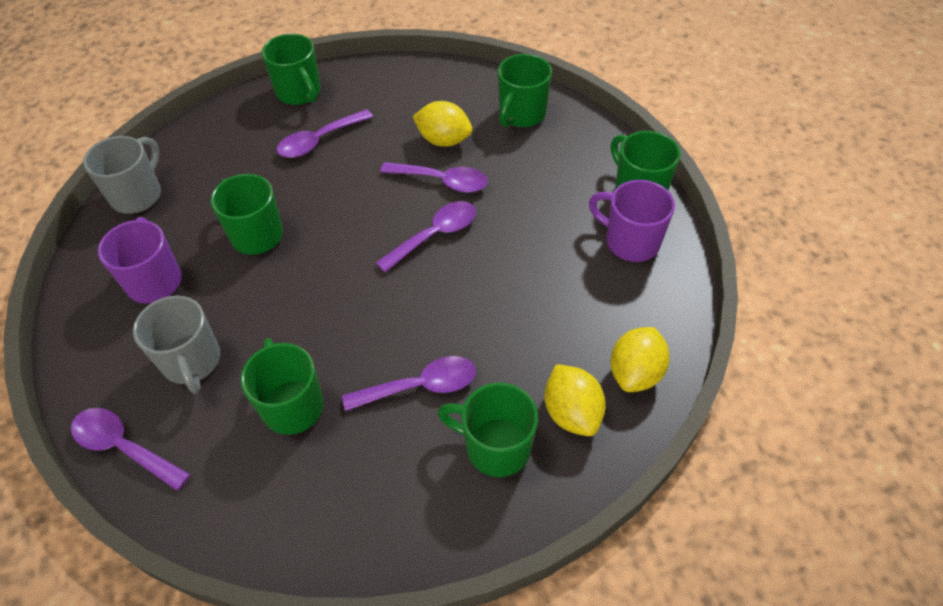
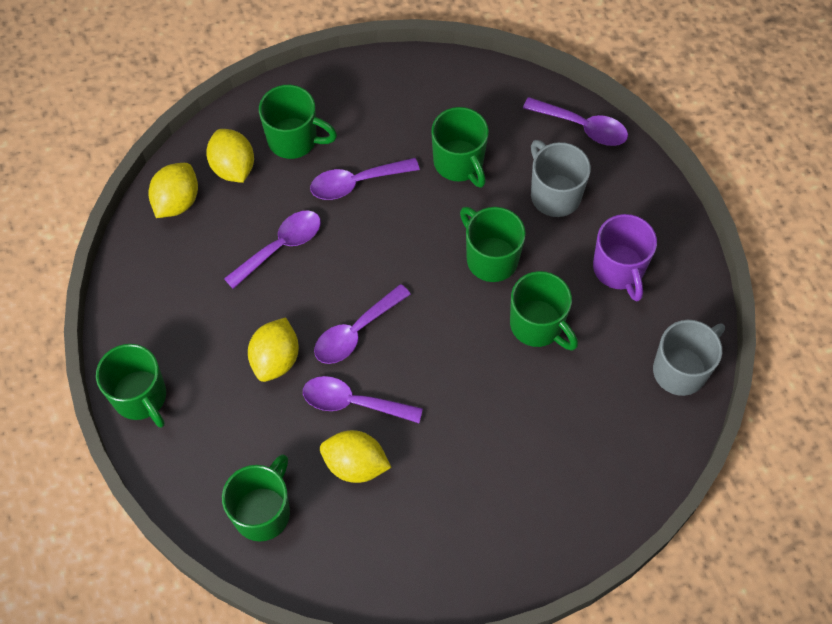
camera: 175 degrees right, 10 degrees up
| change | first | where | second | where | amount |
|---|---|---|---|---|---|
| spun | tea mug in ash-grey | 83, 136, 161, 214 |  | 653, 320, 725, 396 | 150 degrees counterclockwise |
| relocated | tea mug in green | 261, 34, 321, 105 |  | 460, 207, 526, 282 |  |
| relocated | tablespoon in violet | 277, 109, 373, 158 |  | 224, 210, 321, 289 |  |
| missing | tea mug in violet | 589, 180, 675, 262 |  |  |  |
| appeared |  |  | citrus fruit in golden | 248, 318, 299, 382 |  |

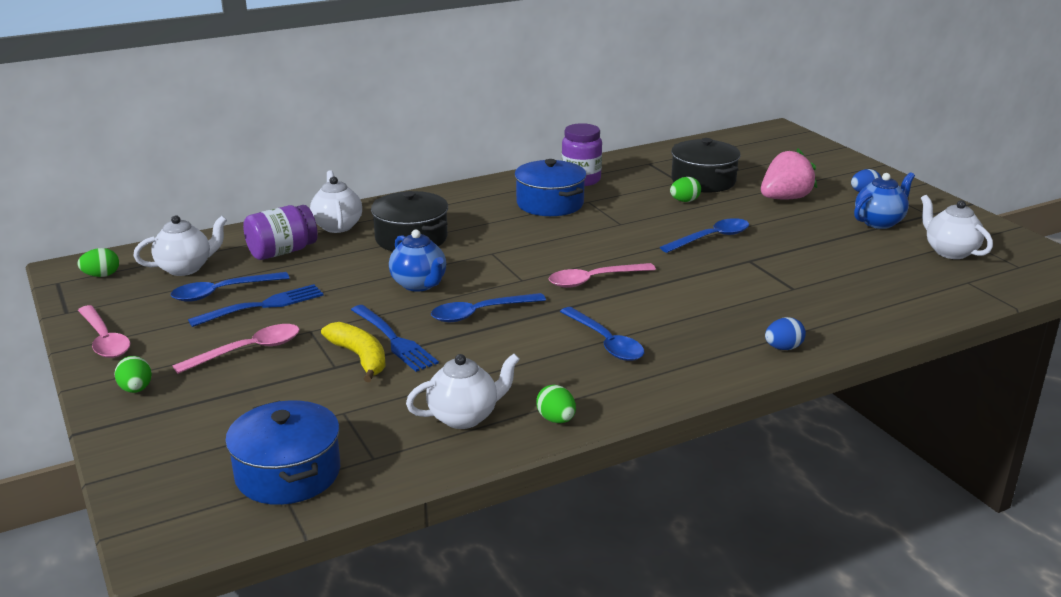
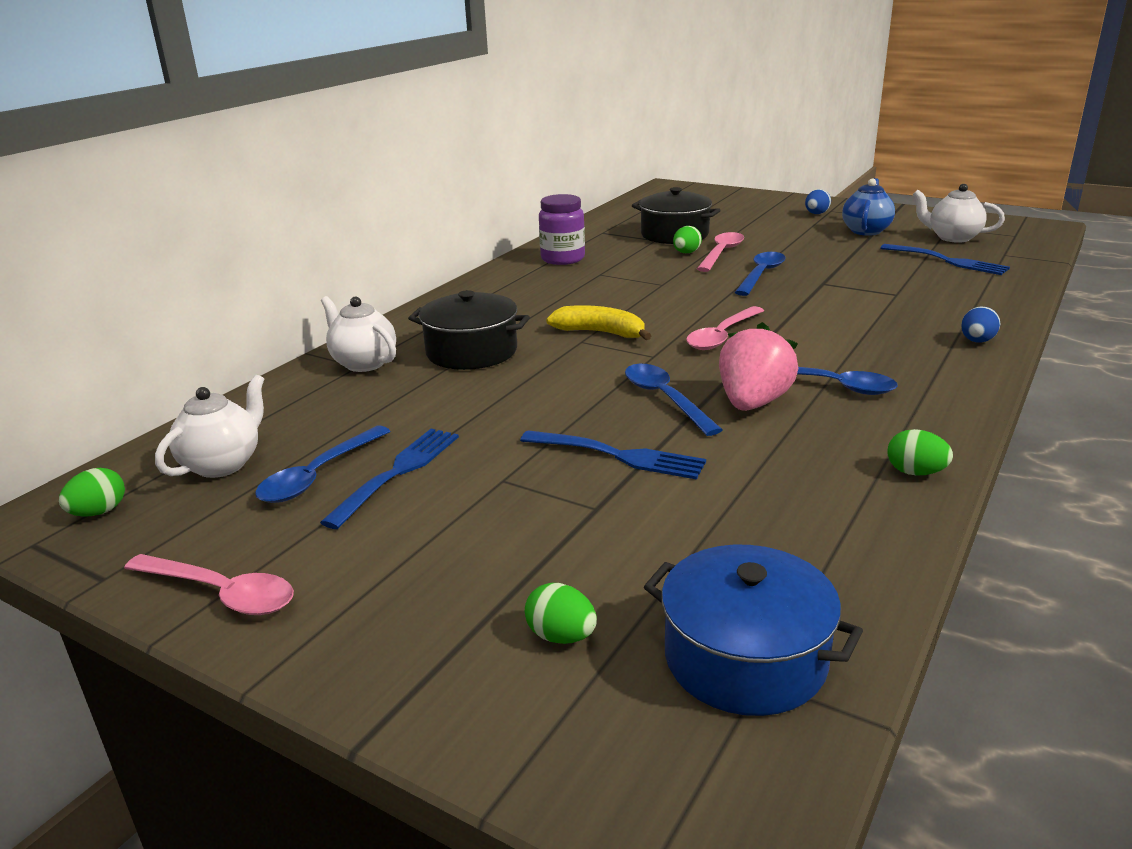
camera: 30 degrees left, 0 degrees up
| change | first | where | second | where | amount |
|---|---|---|---|---|---|
| relocated | egg in green | 115, 356, 152, 393 |  | 525, 583, 597, 644 |  |
| relocated | tablespoon in rosy | 173, 324, 300, 374 |  | 697, 232, 744, 272 |  |
| missing | preserve jar in violet | 243, 205, 318, 260 |  |  |  |
| relocated | toy banana in golden | 321, 322, 386, 382 |  | 546, 305, 651, 340 |  |
| missing | teapot in blue | 389, 229, 446, 292 |  |  |  |
| missing | teapot in pure white | 406, 354, 520, 429 |  |  |  |
| spun | tablespoon in blue | 431, 293, 546, 322 |  | 625, 364, 723, 436 | 120 degrees clockwise |
| missing | pot in blue | 514, 159, 586, 216 |  |  |  |
| relocated | strawberry in rosy | 761, 149, 817, 200 |  | 719, 322, 798, 411 |  |
| appeared |  |  | fork in blue | 880, 244, 1010, 275 |  |

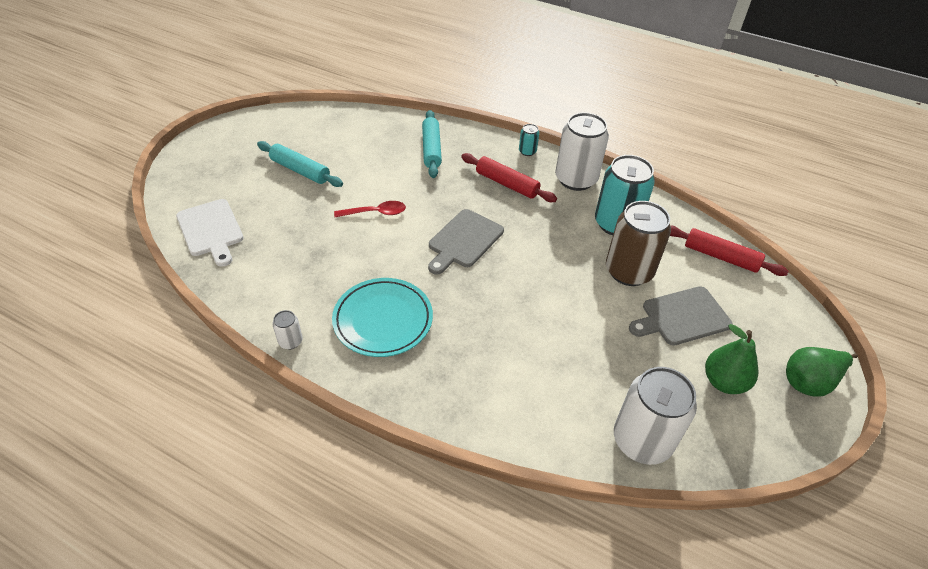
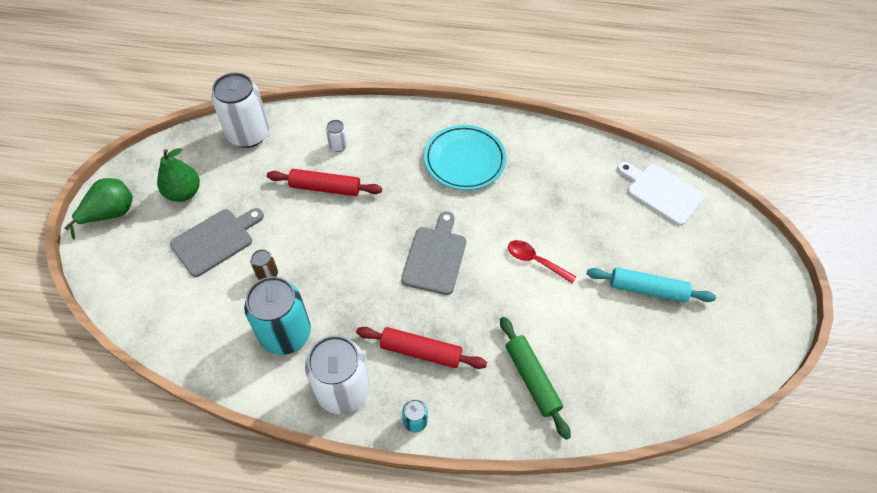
camera: 160 degrees right, 10 degrees up
| change | first | where | second | where | amount |
|---|---|---|---|---|---|
| relocated | tin in pure white | 272, 310, 303, 349 |  | 326, 120, 348, 152 |  |
| spun | tablespoon in crimson | 334, 201, 406, 217 |  | 508, 240, 576, 284 | 60 degrees clockwise |
| colour | rolling pin in turquoise | 422, 110, 442, 178 | rolling pin in green | 500, 317, 571, 440 |  |
| size | tin in russet | 606, 201, 671, 286 |  | 251, 249, 278, 280 | x0.44 |
| relocated | rolling pin in crimson | 670, 226, 789, 276 |  | 267, 169, 382, 196 |  |

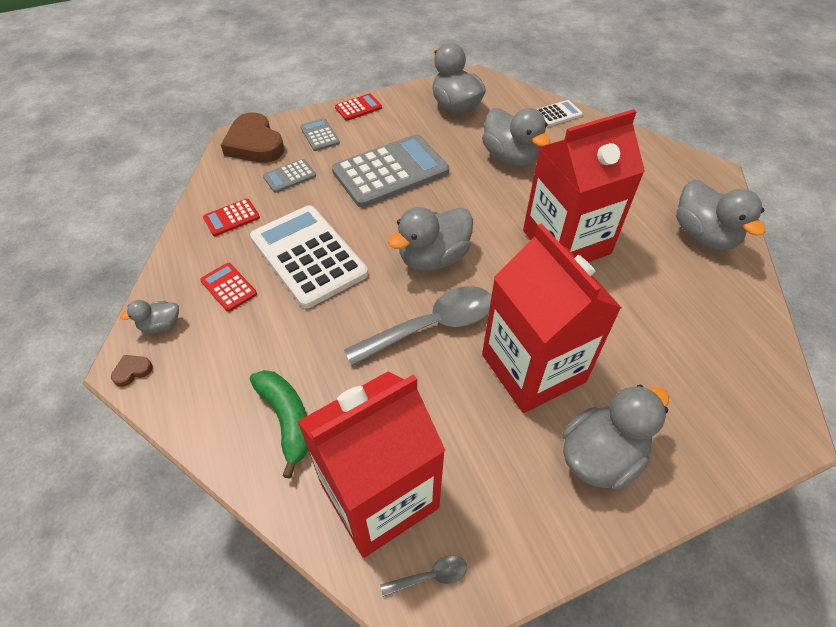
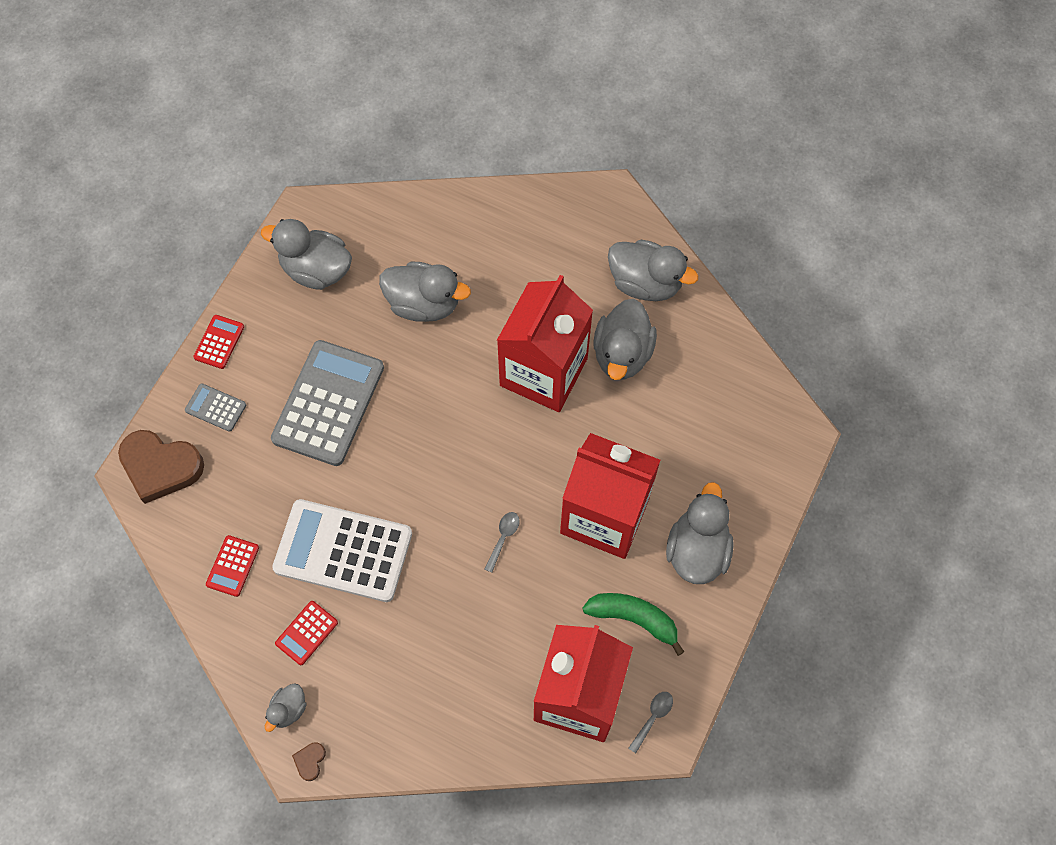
camera: 40 degrees left, 15 degrees up
| change | first | where | second | where | amount |
|---|---|---|---|---|---|
| spun | calculator in crimson | 200, 263, 257, 312 |  | 275, 601, 338, 665 | 60 degrees counterclockwise |
| relocated | toy banana in green | 250, 370, 308, 479 |  | 582, 593, 684, 656 |  |
| missing | calculator in ash-grey | 263, 159, 316, 193 |  |  |  |
| size | tablespoon in ash-grey | 344, 286, 492, 366 |  | 485, 512, 520, 573 | x0.42 |
| relocated | rubber duck in ash-grey | 388, 207, 473, 271 |  | 593, 299, 657, 380 |  |
| missing | calculator in pure white | 536, 100, 583, 126 |  |  |  |

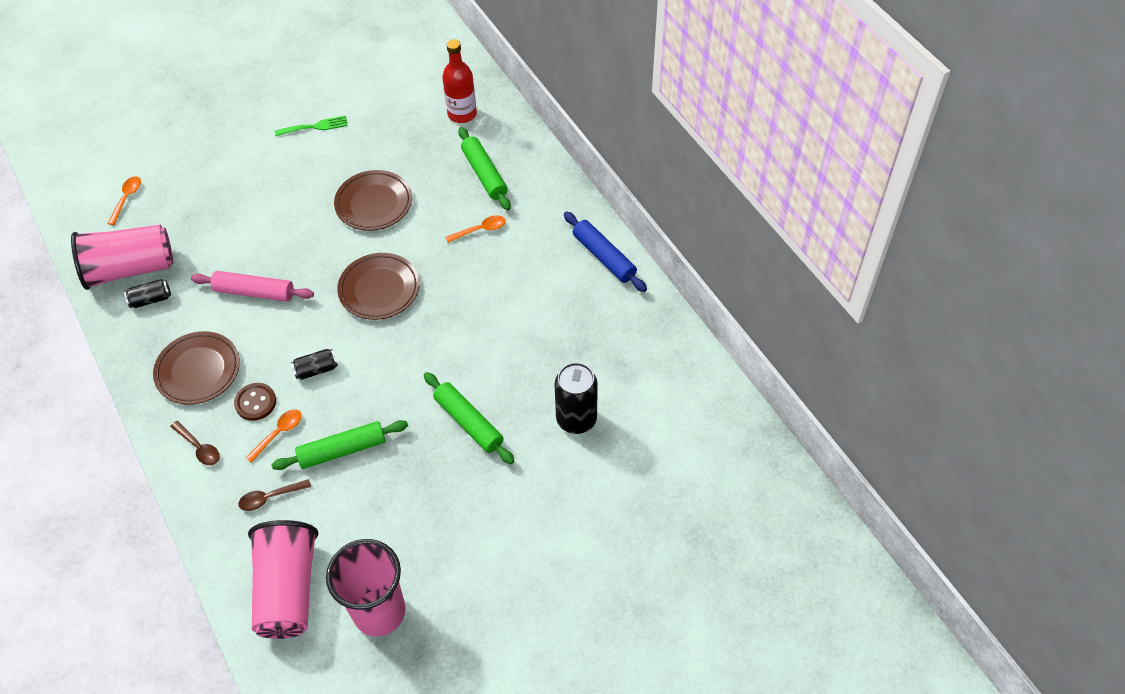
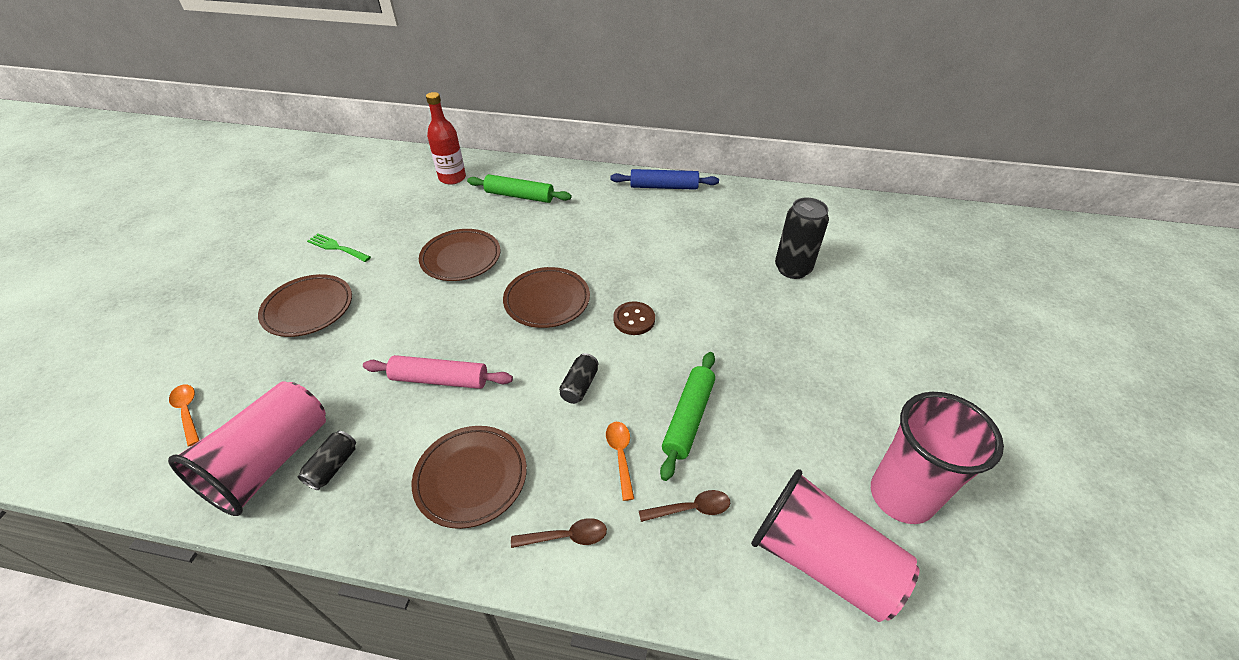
camera: 50 degrees left, 10 degrees down
| change | first | where | second | where | amount |
|---|---|---|---|---|---|
| spun | rolling pin in rosy | 191, 271, 314, 302 |  | 363, 355, 513, 389 | 45 degrees clockwise |
| relocated | shirt button in russet | 234, 383, 276, 421 |  | 613, 302, 655, 335 |  |
| spun | tablespoon in russet | 238, 479, 311, 511 |  | 639, 490, 730, 522 | 120 degrees counterclockwise |
| spun | fork in green | 275, 116, 348, 136 |  | 307, 233, 371, 262 | 90 degrees counterclockwise |
| missing | rolling pin in green | 424, 372, 514, 464 |  |  |  |
| missing | tablespoon in bright orange | 445, 215, 506, 243 |  |  |  |
| appeared |  |  | dinner plate in russet | 258, 274, 352, 337 |  |

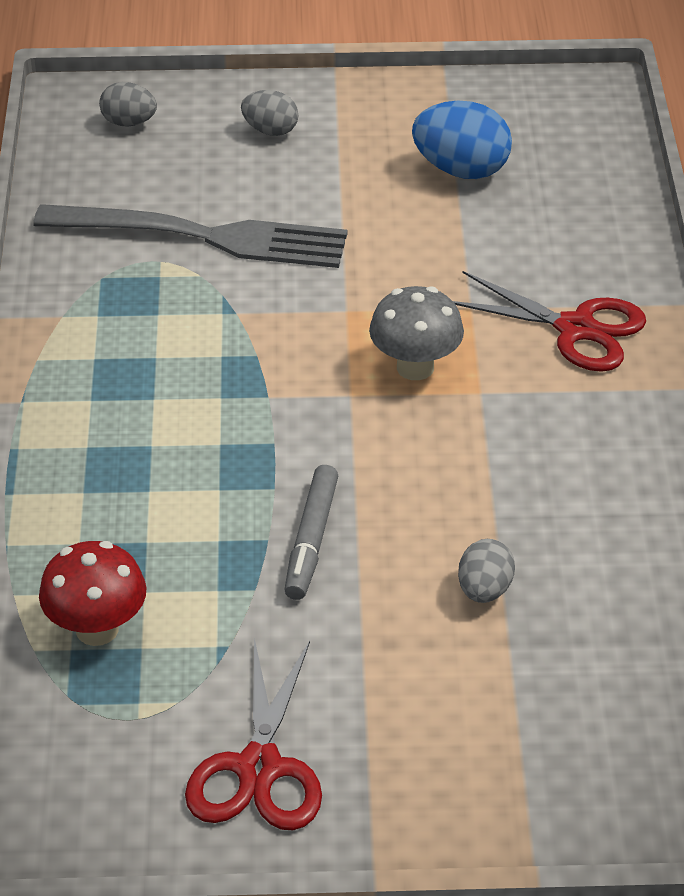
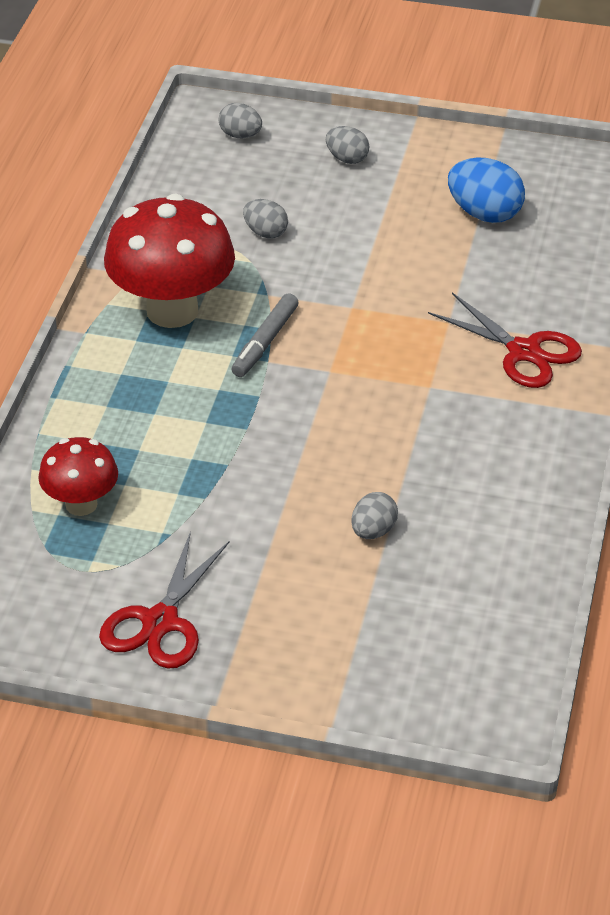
camera: 15 degrees right, 0 degrees up
| change | first | where | second | where | amount |
|---|---|---|---|---|---|
| exchanged | fork in ash-grey | 33, 204, 347, 268 | egg in ash-grey | 243, 199, 288, 239 |  |
| relocated | felt pen in ash-grey | 284, 465, 338, 600 |  | 232, 293, 299, 377 |  |
| missing | toadstool in ash-grey | 369, 286, 464, 380 |  |  |  |
| appeared |  |  | toadstool in crimson | 104, 194, 235, 328 |  |

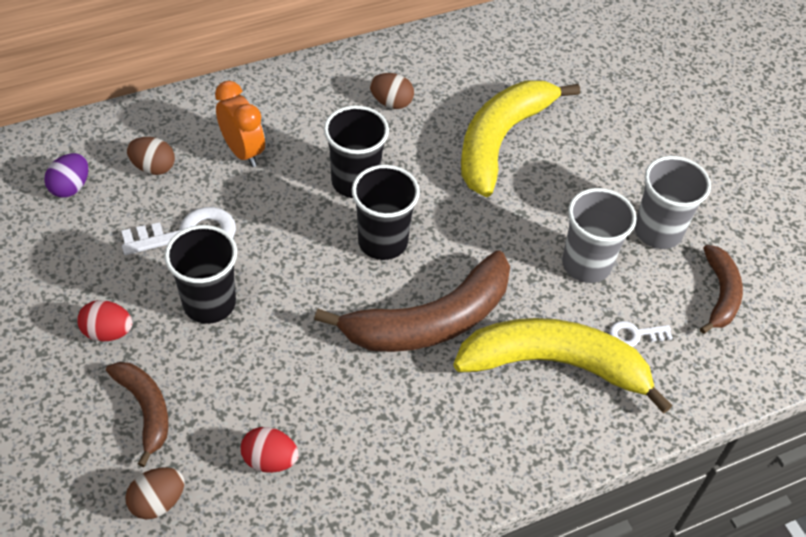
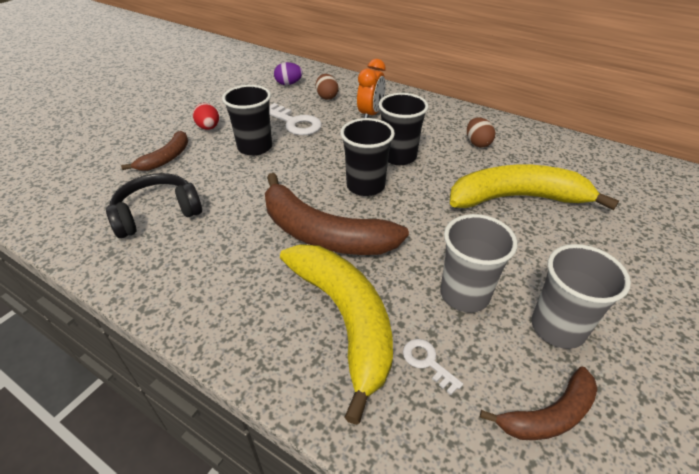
camera: 60 degrees right, 10 degrees down
| change | first | where | second | where | amount |
|---|---|---|---|---|---|
| missing | egg in russet | 125, 467, 184, 519 |  |  |  |
| exchanged | egg in crimson | 241, 427, 299, 473 | over-ear headphones in black | 106, 173, 202, 238 |  |

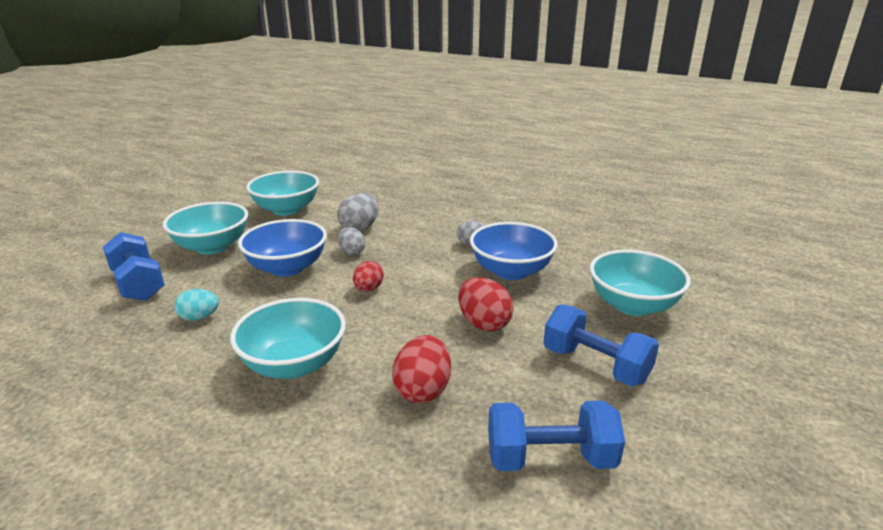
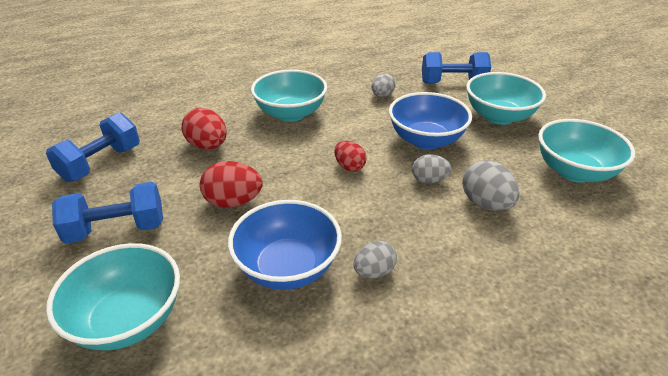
camera: 125 degrees right, 10 degrees up
| change | first | where | second | where | amount |
|---|---|---|---|---|---|
| colour | egg in turquoise | 174, 289, 219, 321 | egg in ash-grey | 371, 73, 396, 97 |  |

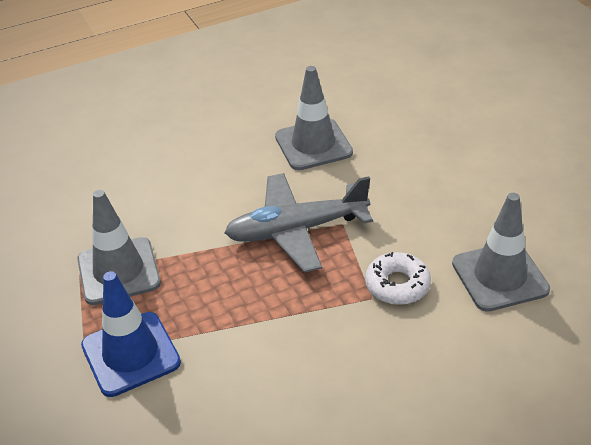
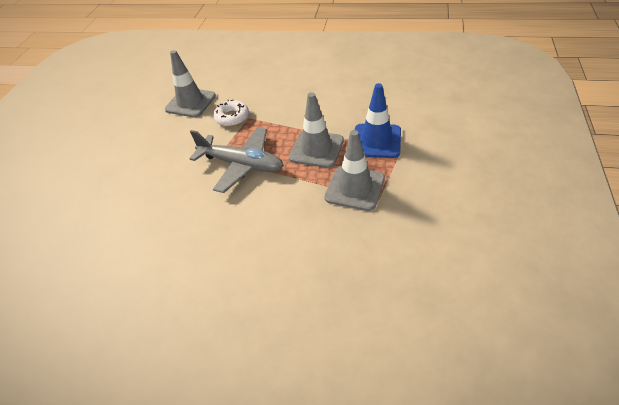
camera: 140 degrees left, 5 degrees up
| change | first | where | second | where | amount |
|---|---|---|---|---|---|
| relocated | traffic cone in ash-grey | 275, 66, 353, 170 |  | 289, 92, 344, 168 |  |

